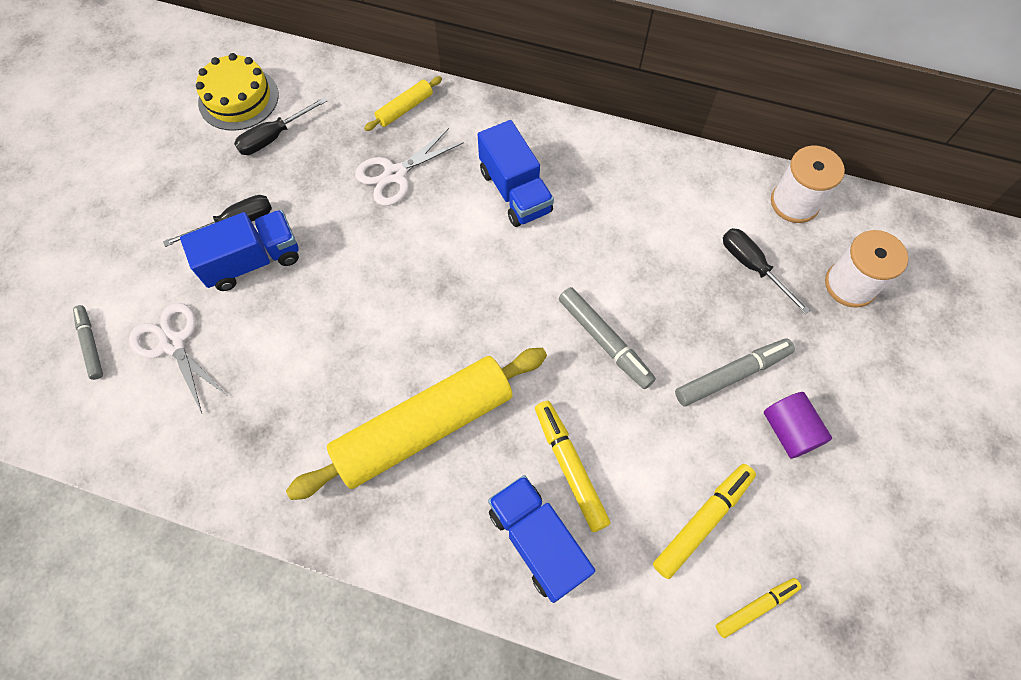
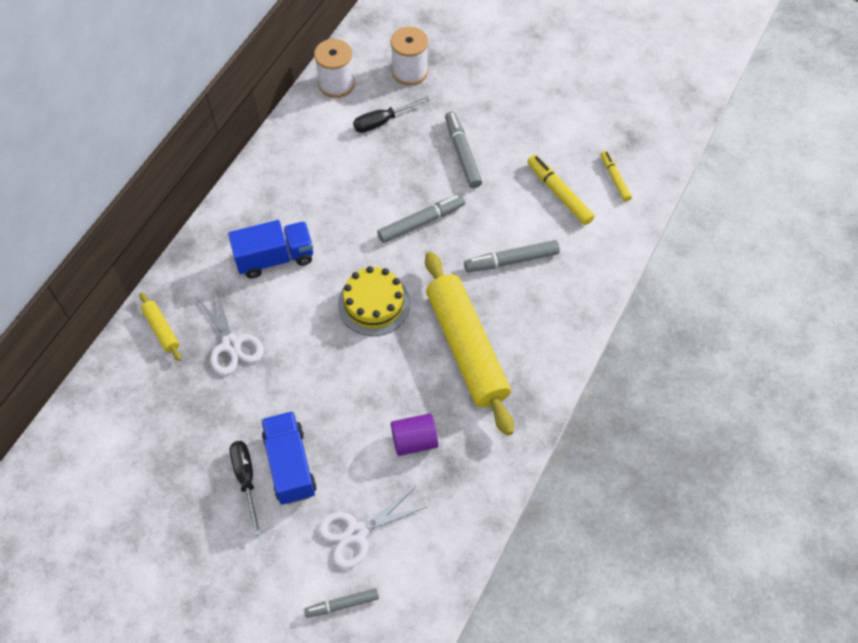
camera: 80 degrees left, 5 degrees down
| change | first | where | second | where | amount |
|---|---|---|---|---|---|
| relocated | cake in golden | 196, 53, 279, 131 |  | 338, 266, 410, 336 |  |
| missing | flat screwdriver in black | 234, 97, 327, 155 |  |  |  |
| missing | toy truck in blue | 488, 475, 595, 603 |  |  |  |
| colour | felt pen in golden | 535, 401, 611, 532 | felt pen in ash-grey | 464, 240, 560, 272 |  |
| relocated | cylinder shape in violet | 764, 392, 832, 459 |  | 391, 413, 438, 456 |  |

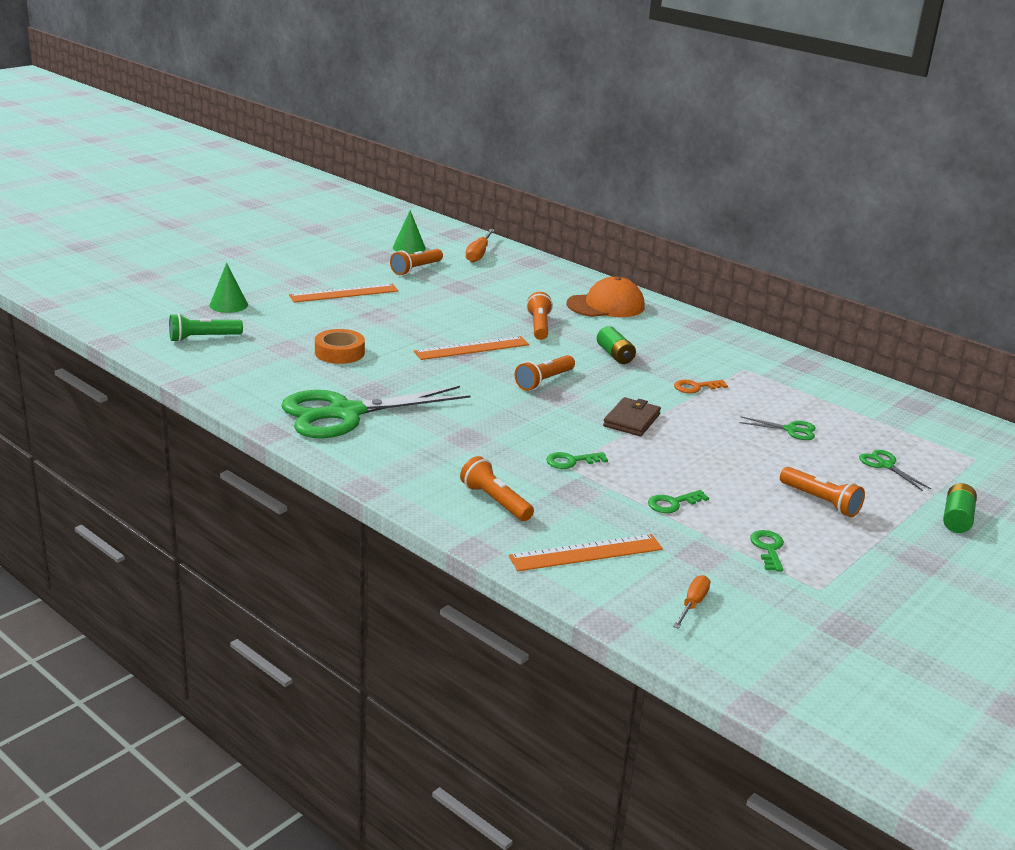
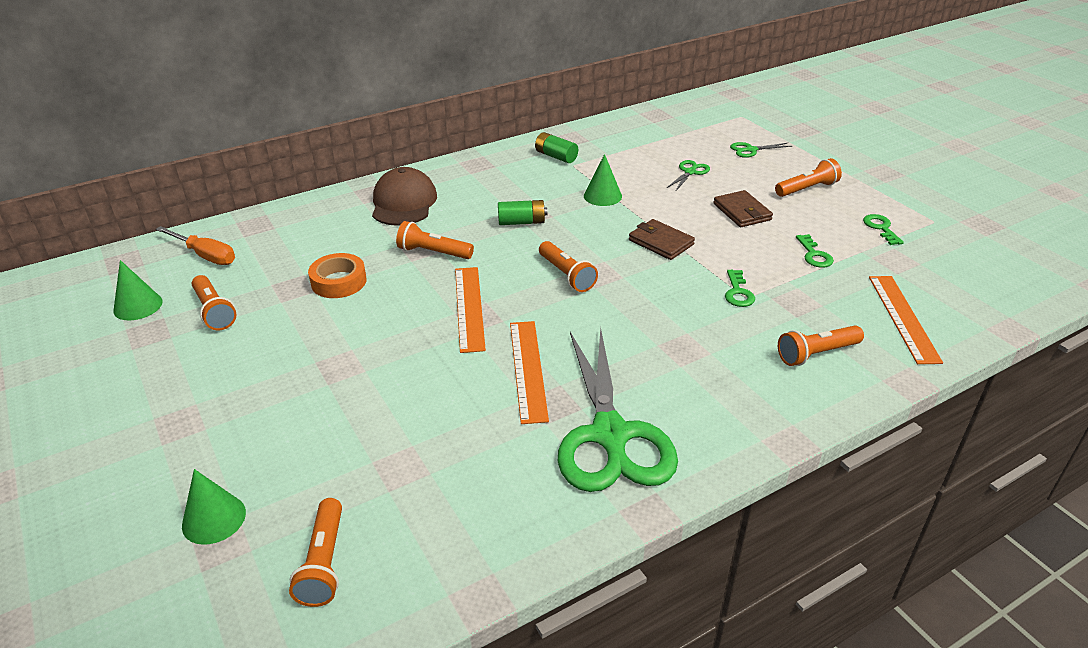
camera: 70 degrees left, 10 degrees up
| change | first | where | second | where | amount |
|---|---|---|---|---|---|
| colour | pocket torch in green | 169, 313, 243, 342 | pocket torch in bright orange | 289, 498, 342, 607 |  |
| relocated | measuring stick in bright orange | 289, 284, 398, 303 |  | 510, 321, 549, 424 |  |
| relocated | roll of tape in bright orange | 315, 329, 365, 364 |  | 308, 253, 366, 298 |  |
| colour | peaked cap in bright orange | 566, 276, 645, 317 | peaked cap in russet | 372, 167, 437, 226 |  |
| missing | flat screwdriver in bright orange | 673, 575, 710, 629 |  |  |  |
| exchanged | key in bright orange | 674, 380, 728, 393 | cone shape in green | 584, 154, 622, 206 |  |
| spun | key in green | 750, 530, 784, 571 |  | 863, 214, 904, 245 | 60 degrees clockwise |
| relocated | power cell in green | 943, 483, 977, 533 |  | 535, 132, 578, 163 |  |
| appeared |  |  | billfold in russet | 713, 190, 773, 227 |  |

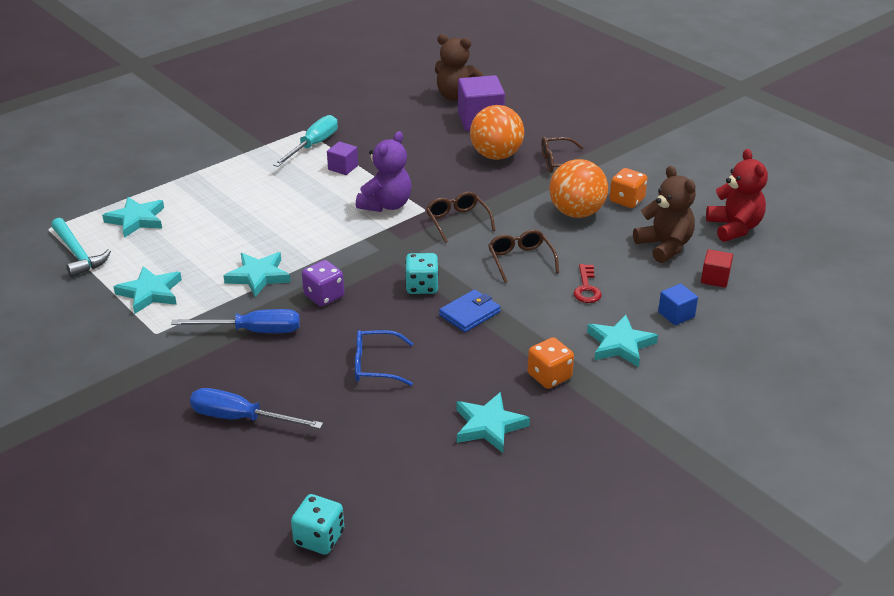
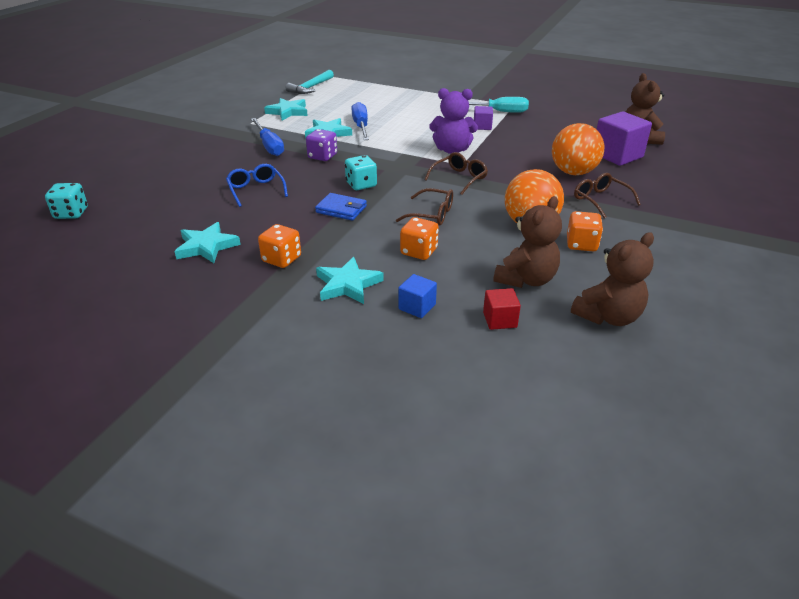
camera: 65 degrees right, 0 degrees up
| change | first | where | second | where | amount |
|---|---|---|---|---|---|
| missing | star in turquoise | 102, 197, 164, 238 |  |  |  |
| relocated | flat screwdriver in blue | 190, 388, 323, 429 |  | 351, 102, 369, 140 |  |
| spun | spectacles in russet | 488, 230, 559, 283 |  | 396, 188, 453, 226 | 60 degrees clockwise |
| exchanged | key in crimson | 574, 264, 602, 303 | die in bright orange | 400, 217, 439, 260 |  |
| colour | teddy bear in crimson | 706, 149, 768, 242 | teddy bear in russet | 571, 232, 654, 326 |  |

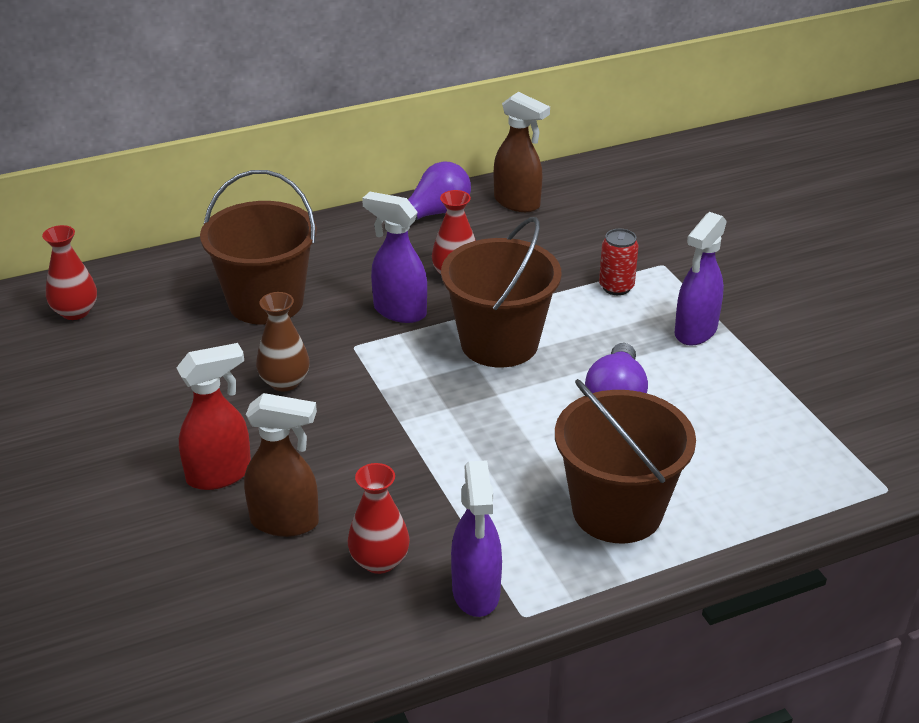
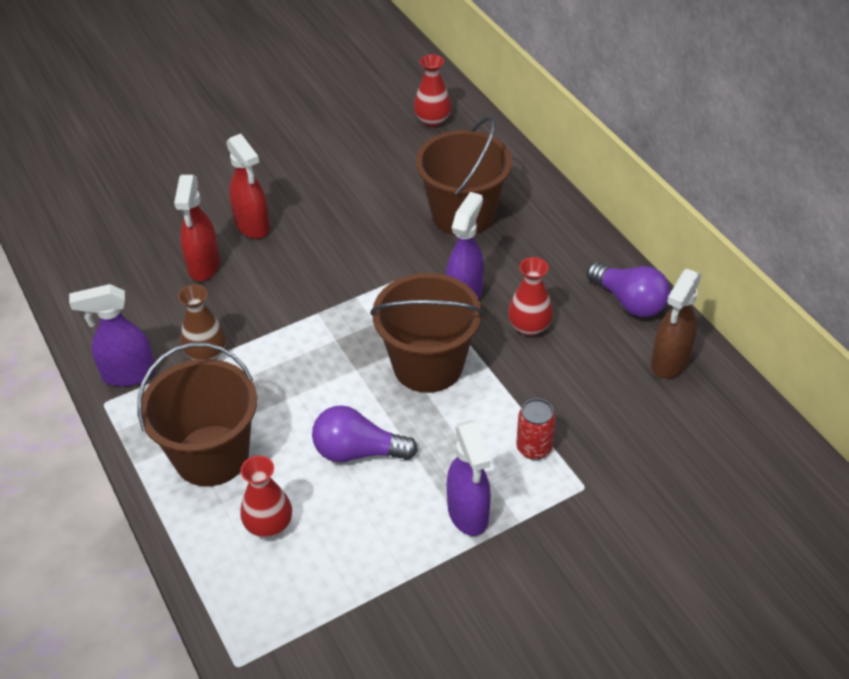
camera: 85 degrees right, 10 degrees up
| change | first | where | second | where | amount |
|---|---|---|---|---|---|
| colour | spray cleaner in russet | 244, 393, 319, 537 | spray cleaner in crimson | 174, 175, 220, 281 |  |
| relocated | flower vase in russet | 256, 292, 310, 391 |  | 178, 284, 226, 360 |  |
| relocated | flower vase in crimson | 348, 463, 410, 574 |  | 240, 456, 292, 538 |  |
| spun | spray cleaner in violet | 674, 212, 727, 346 |  | 447, 420, 491, 536 | 135 degrees counterclockwise |

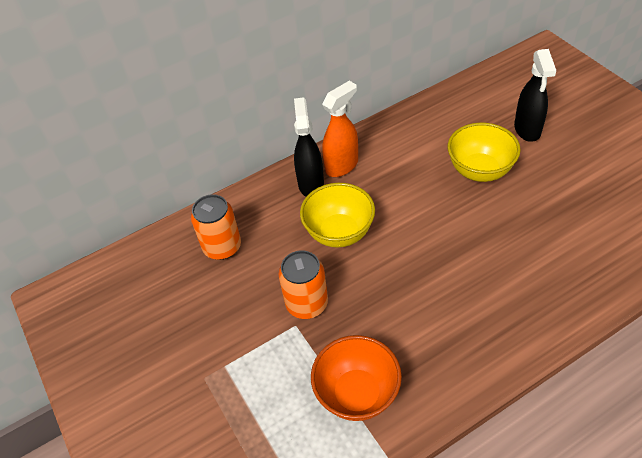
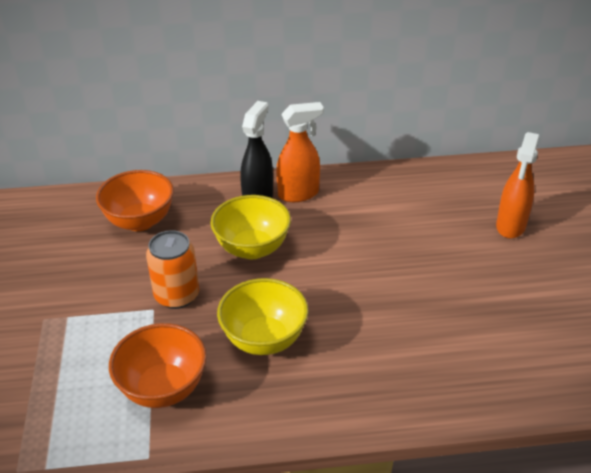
camera: 20 degrees right, 10 degrees down
| change | first | where | second | where | amount |
|---|---|---|---|---|---|
| exchanged | tin in bright orange | 191, 194, 241, 260 | deep dish in bright orange | 96, 170, 174, 231 |  |
| relocated | deep dish in golden | 448, 123, 521, 182 |  | 217, 278, 308, 355 |  |
| colour | spray cleaner in black | 514, 49, 556, 142 | spray cleaner in bright orange | 496, 132, 539, 239 |  |

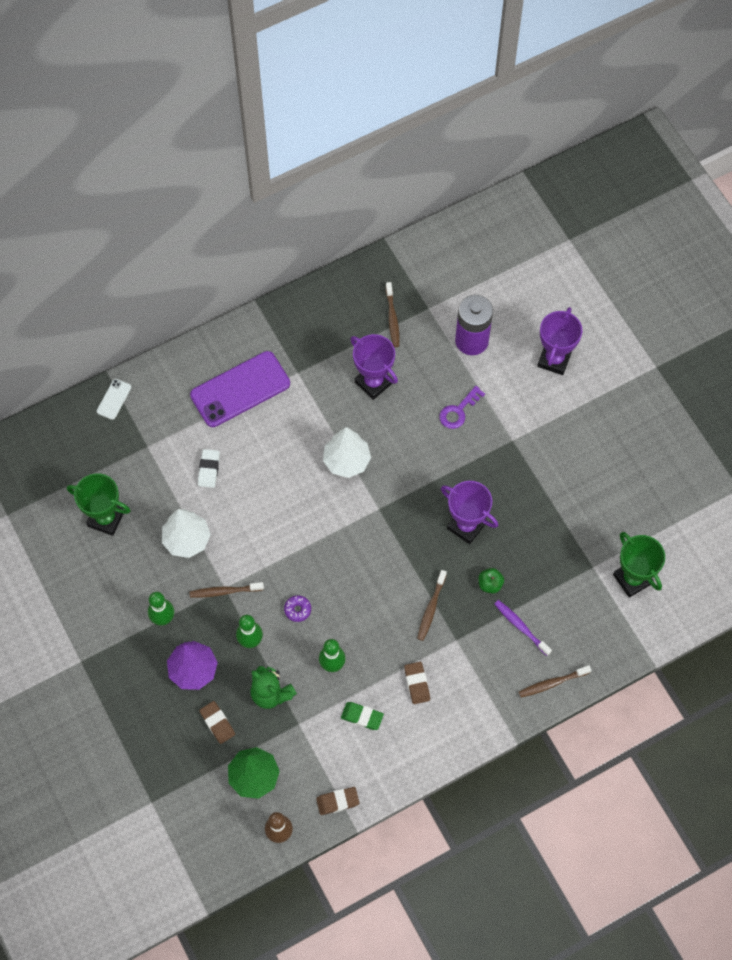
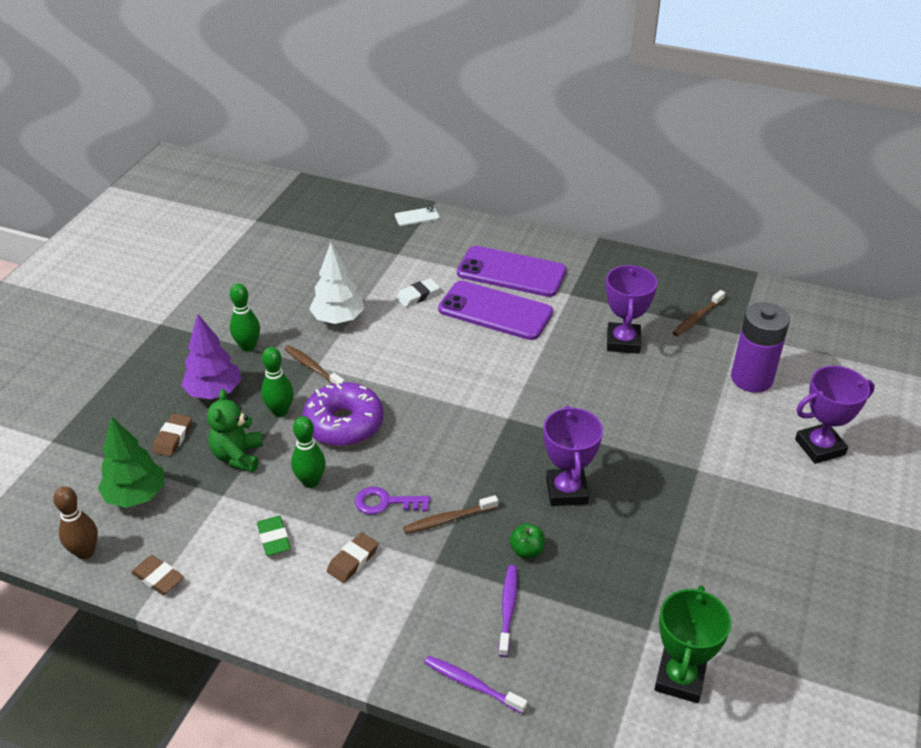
camera: 50 degrees right, 25 degrees down
| change | first | where | second | where | amount |
|---|---|---|---|---|---|
| missing | prize cup in green | 67, 473, 131, 536 |  |  |  |
| size | doughnut in violet | 284, 595, 311, 622 |  | 302, 381, 383, 446 | x2.43 |
| missing | toy tree in pure white | 323, 427, 371, 478 |  |  |  |
| relocated | key in violet | 439, 386, 485, 429 |  | 355, 487, 430, 515 |  |
| colour | dental brush in russet | 519, 665, 591, 698 | dental brush in violet | 424, 656, 527, 714 |  |
| appeared |  |  | mobile phone in violet | 438, 281, 553, 340 |  |

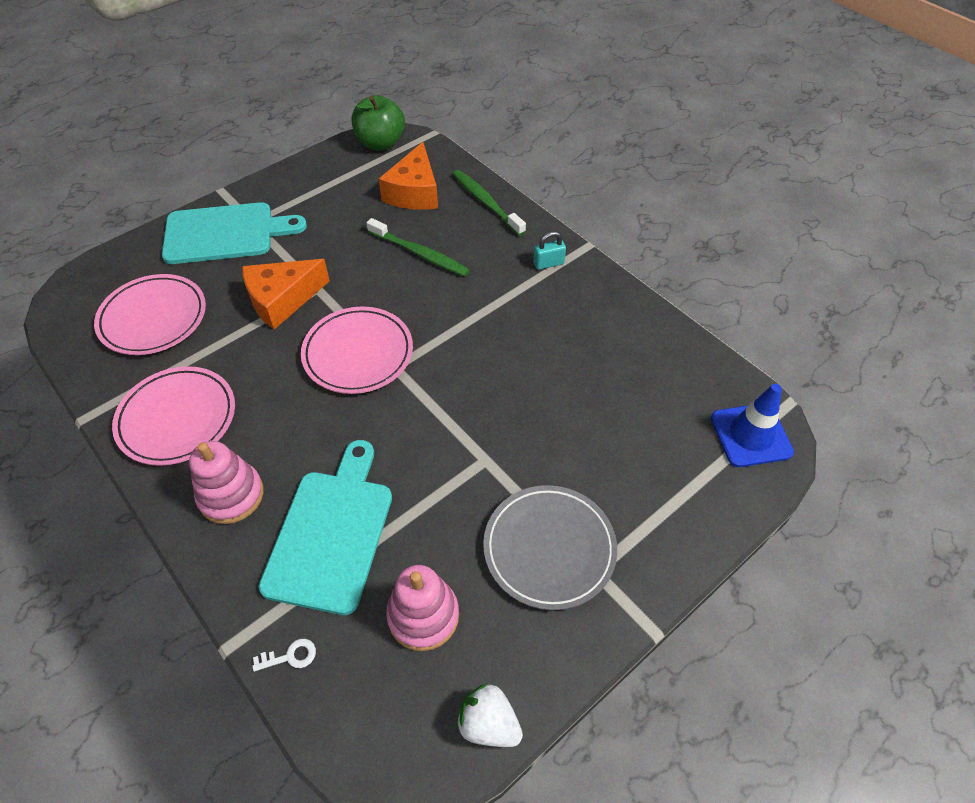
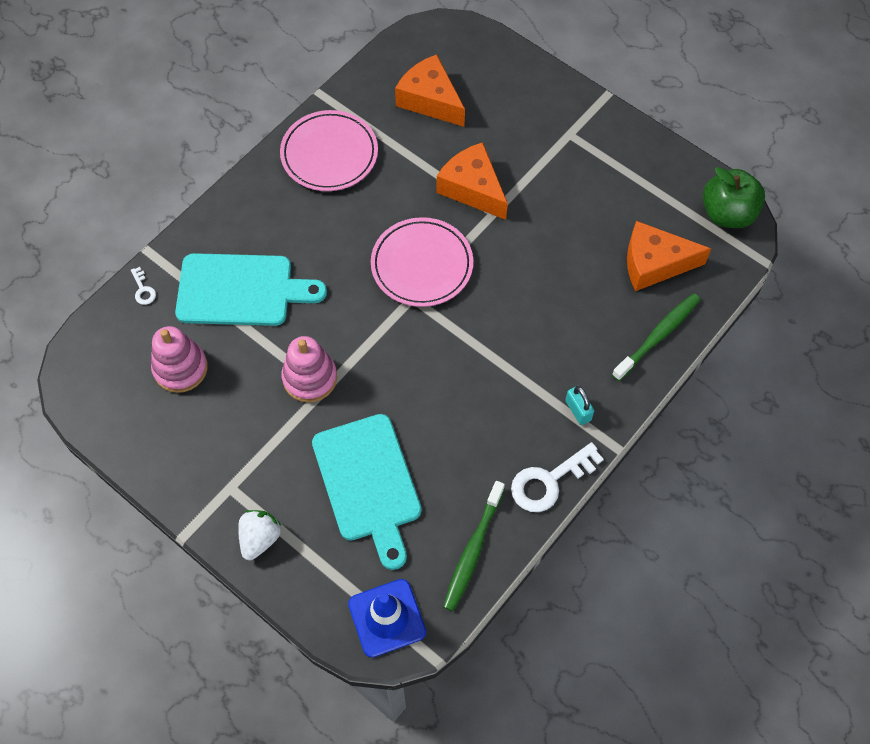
camera: 80 degrees right, 10 degrees up
| change | first | where | second | where | amount |
|---|---|---|---|---|---|
| exchanged | dinner plate in rosy | 94, 274, 206, 355 | cheese wedge in bright orange | 395, 54, 465, 127 |  |
| relocated | cutting board in turquoise | 162, 202, 307, 264 |  | 312, 414, 421, 570 |  |
| relocated | stacking toy in rosy | 189, 441, 264, 524 |  | 281, 336, 337, 403 |  |
| relocated | dental brush in green | 367, 218, 470, 277 |  | 443, 481, 505, 611 |  |
| relocated | strawberry in pure white | 456, 683, 523, 747 |  | 238, 510, 282, 560 |  |
| missing | dinner plate in ash-grey | 483, 485, 617, 610 |  |  |  |
| appeared |  |  | key in pure white | 511, 442, 604, 512 |  |

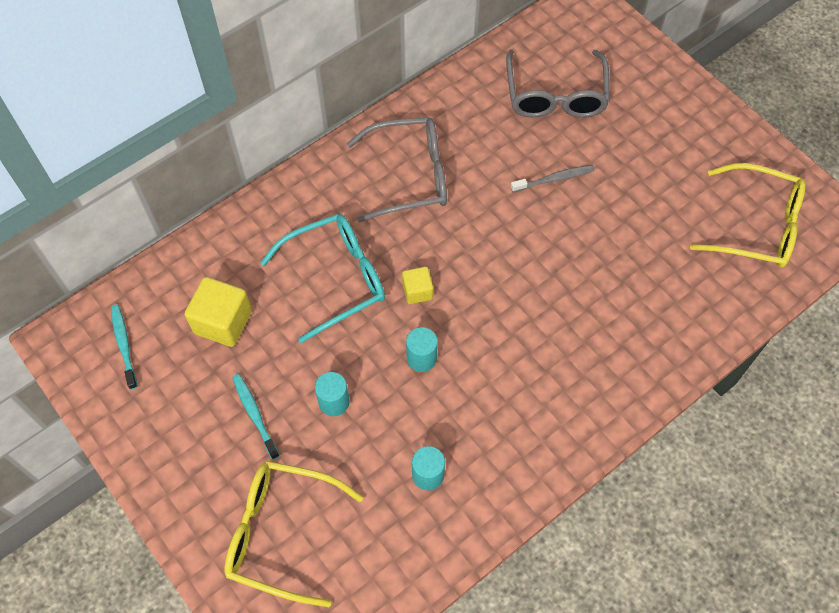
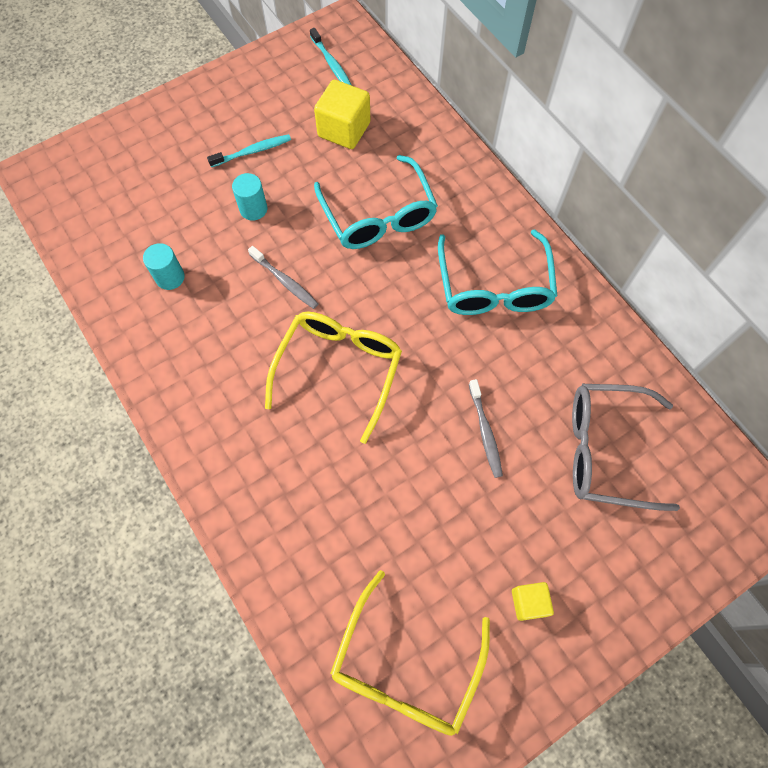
camera: 95 degrees right, 5 degrees up
| change | first | where | second | where | amount |
|---|---|---|---|---|---|
| spun | dental brush in turquoise | 111, 304, 137, 390 |  | 310, 28, 352, 86 | 75 degrees clockwise |
| relocated | spectacles in golden | 224, 461, 363, 607 |  | 265, 312, 402, 444 |  |
| colour | spectacles in ash-grey | 347, 117, 447, 223 | spectacles in turquoise | 438, 229, 557, 315 |  |
| relocated | cube in golden | 402, 267, 433, 304 |  | 512, 582, 554, 621 |  |
| exchanged | cylinder shape in turquoise | 406, 327, 438, 372 | dental brush in ash-grey | 248, 246, 319, 309 |  |

